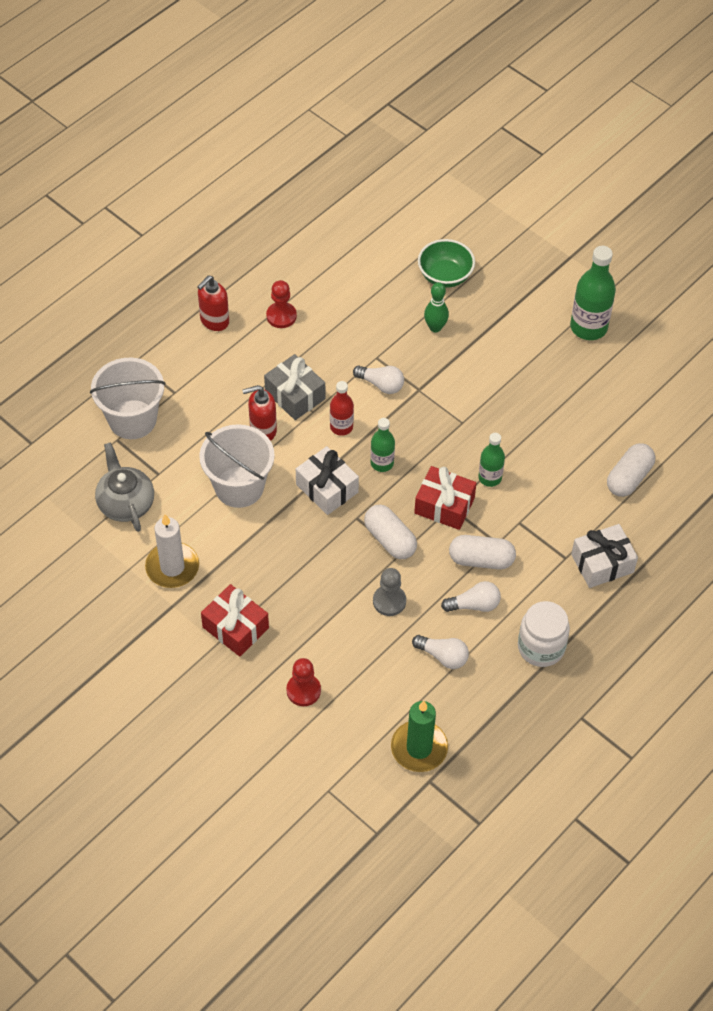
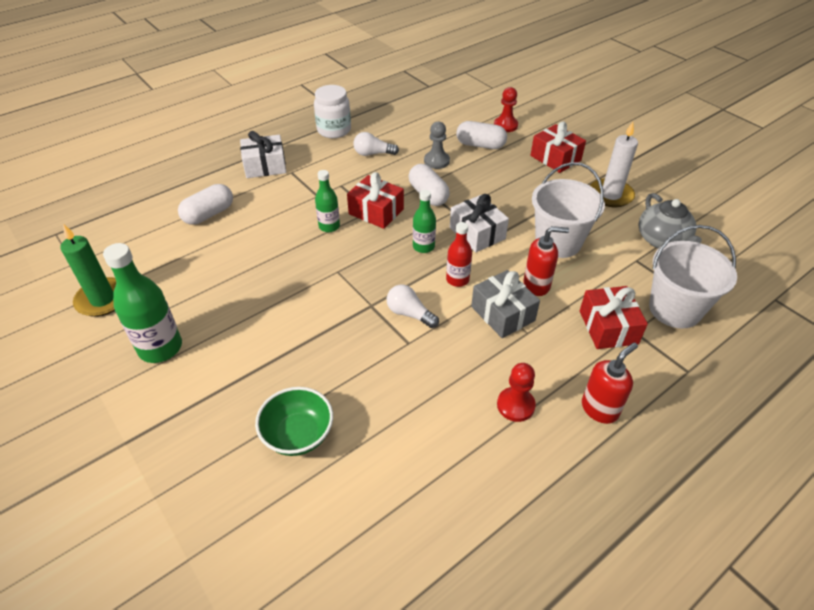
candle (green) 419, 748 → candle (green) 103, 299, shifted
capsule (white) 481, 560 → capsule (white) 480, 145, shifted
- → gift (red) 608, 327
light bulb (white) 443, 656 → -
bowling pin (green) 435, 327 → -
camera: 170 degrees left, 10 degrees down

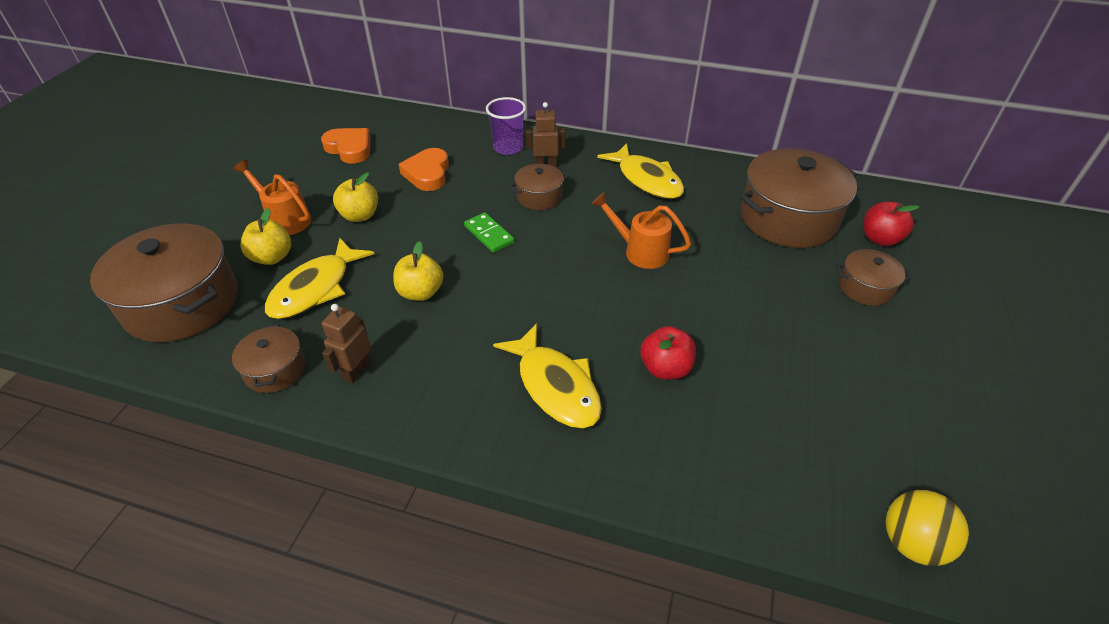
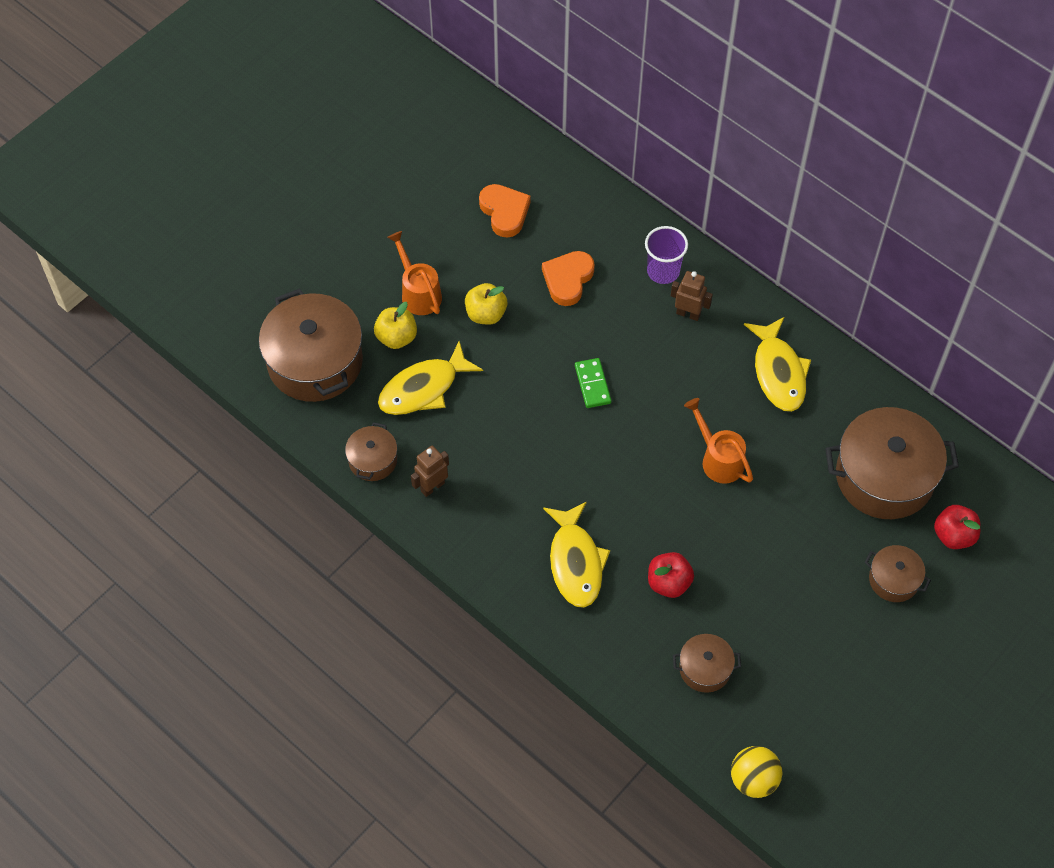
pot (brown) 539, 197 → pot (brown) 705, 669, shifted
apple (yellow) 420, 292 → -
camera: 25 degrees right, 15 degrees up

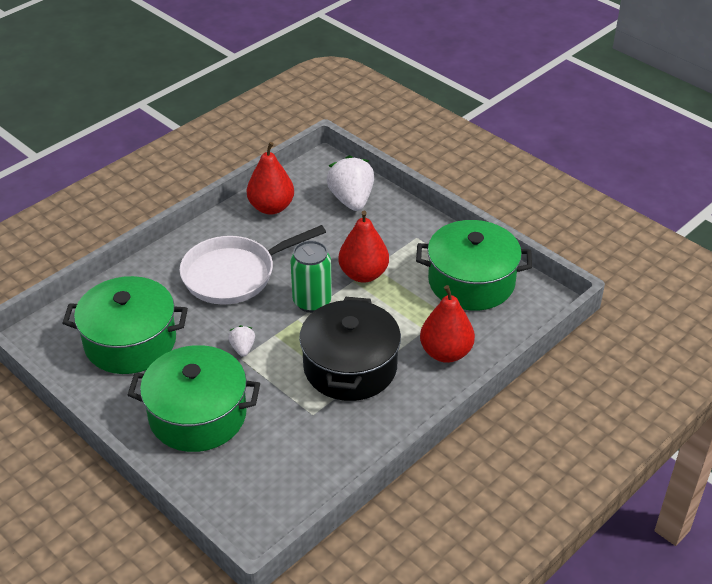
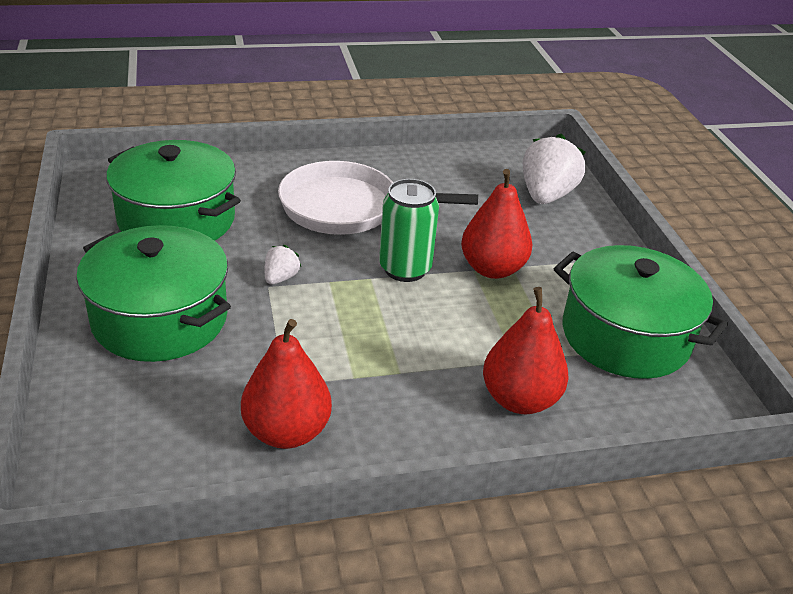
pear (red) 271, 207 → pear (red) 286, 432, shifted
pot (black) 350, 367 → -
camera: 30 degrees right, 5 degrees down

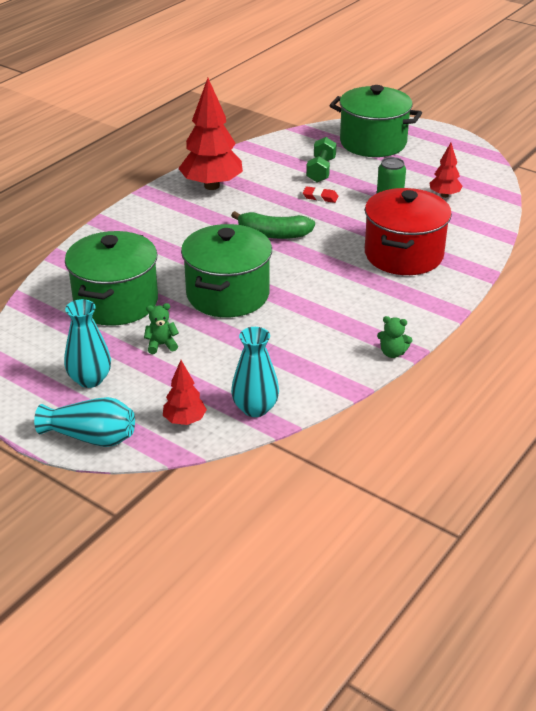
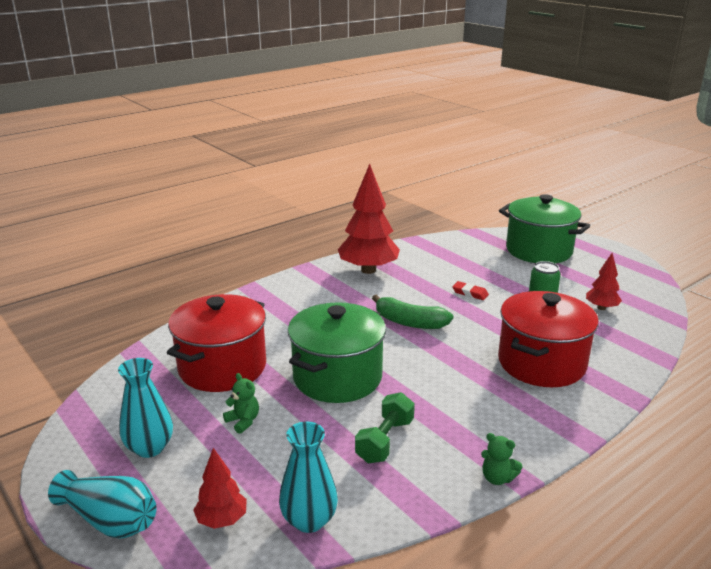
pot (green) 116, 302 → pot (red) 222, 367
teddy bear (green) 161, 345 → teddy bear (green) 243, 421, 45 degrees clockwise
dumbbell (green) 321, 170 → dumbbell (green) 385, 440, shifted
camera: 15 degrees right, 10 degrees down

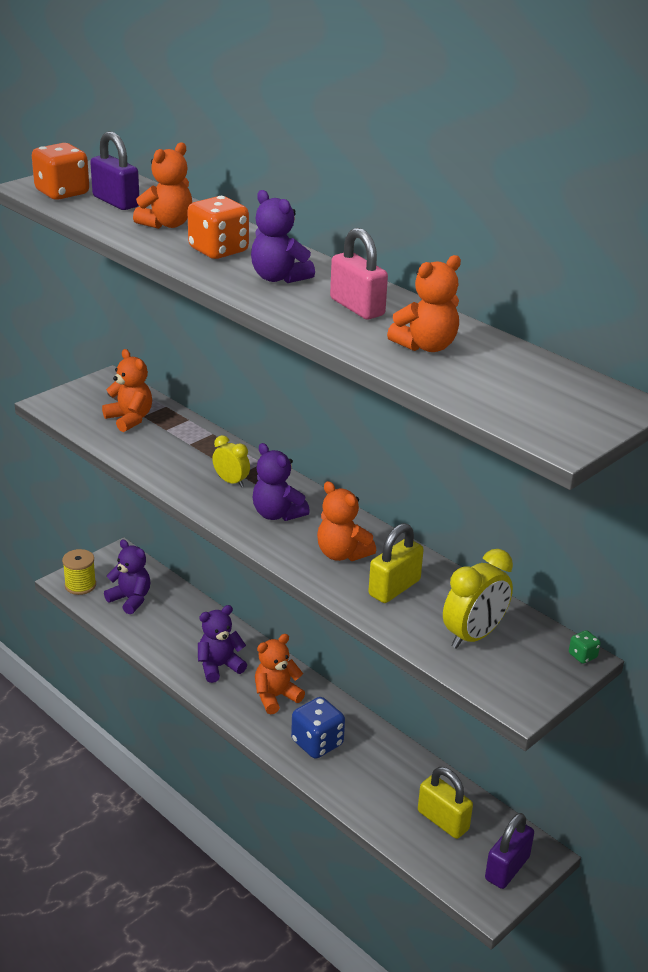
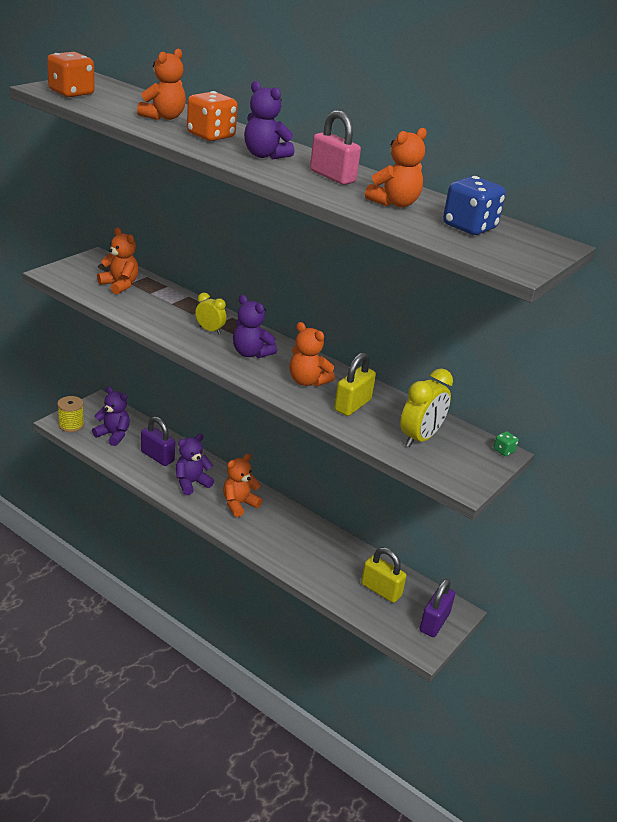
padlock (purple) 116, 202 → padlock (purple) 157, 456, shifted
dice (blue) 317, 743 → dice (blue) 469, 227, shifted
camera: 10 degrees left, 0 degrees up

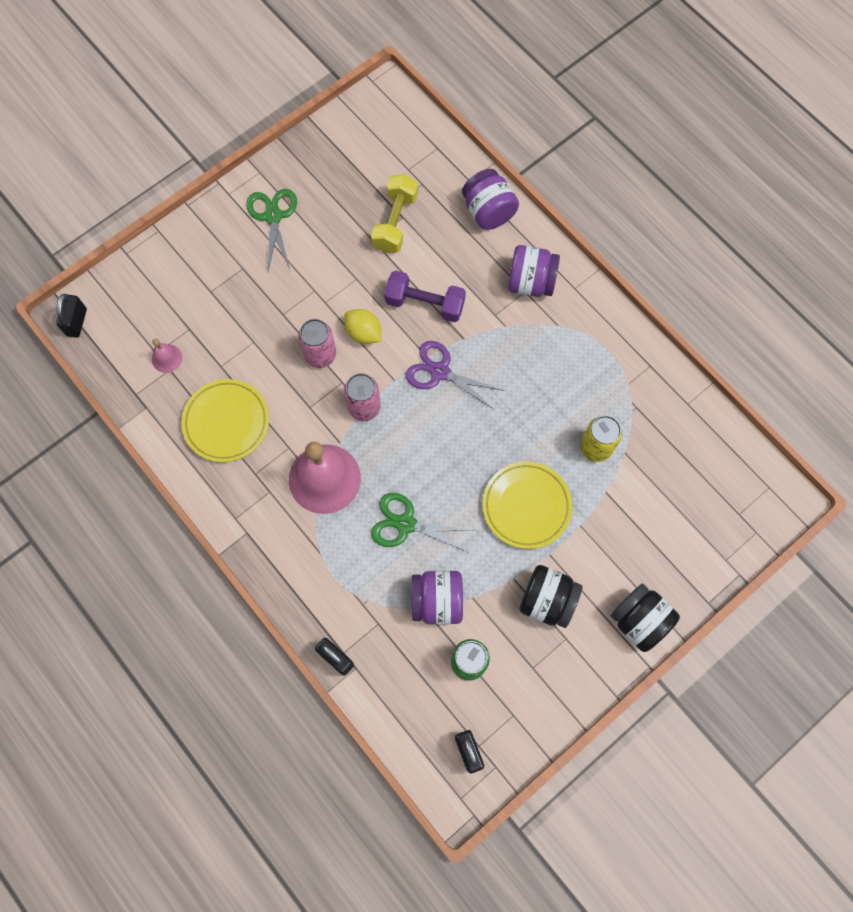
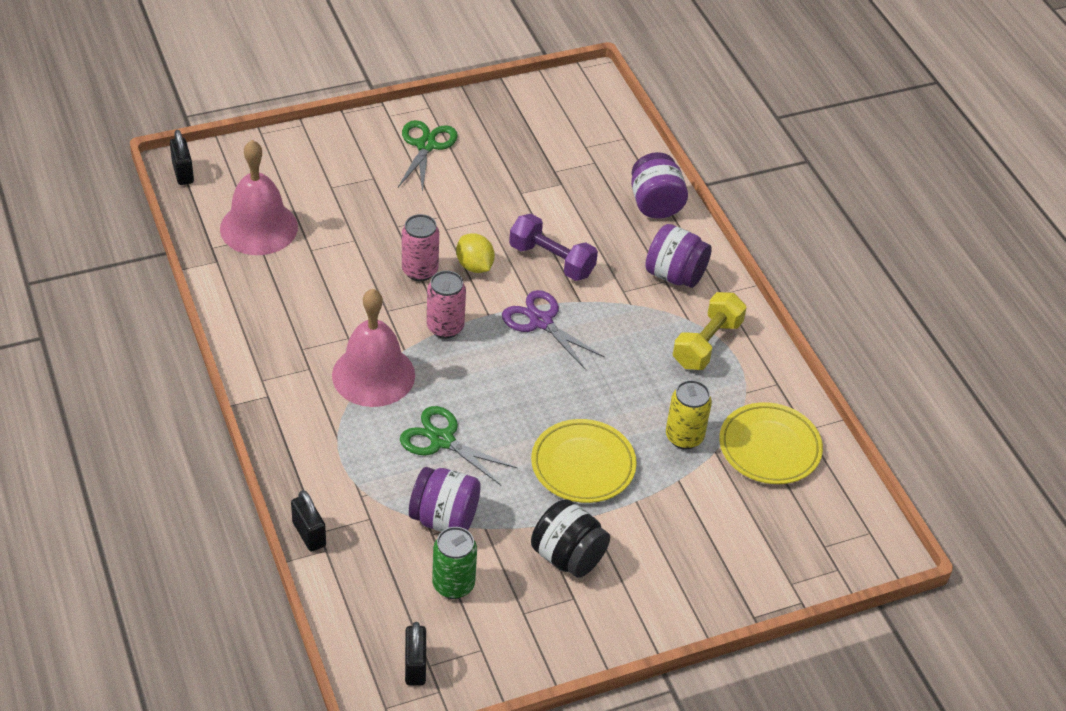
padlock (black) 76, 322 → padlock (black) 183, 173, 45 degrees counterclockwise
bell (pink) 167, 358 → bell (pink) 259, 227, x2.26
dumbbell (yellow) 395, 222 → dumbbell (yellow) 707, 344, shifted
plate (yellow) 226, 422 → plate (yellow) 769, 447, shifted
jar (black) 639, 620 → -
camera: 15 degrees right, 25 degrees down

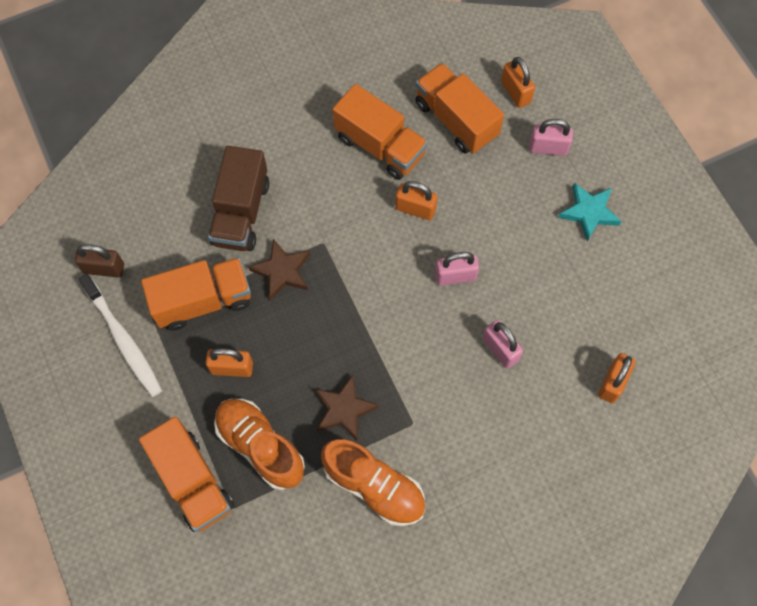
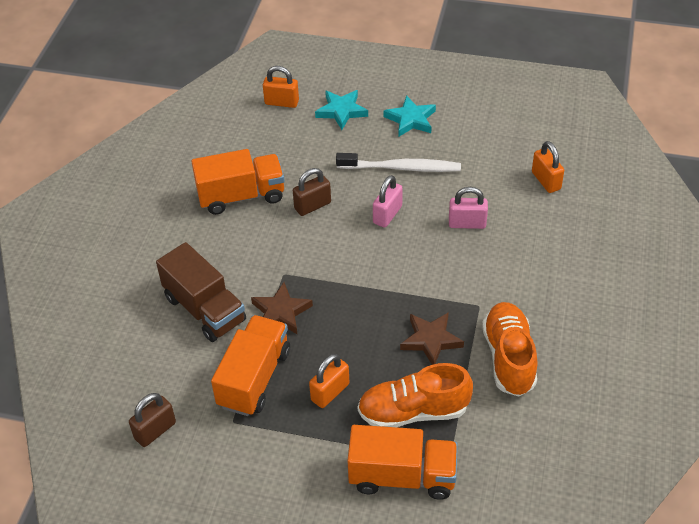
padlock (orange) 415, 209 → padlock (brown) 312, 206
padlock (pink) 548, 148 → star (turquoise) 341, 111
toothbrush (white) 123, 339 → toothbrush (white) 401, 168, shifted
shoe (orange) 374, 486 → shoe (orange) 509, 358, 75 degrees counterclockwise
truck (orange) 456, 120 → -
camera: 50 degrees left, 20 degrees down

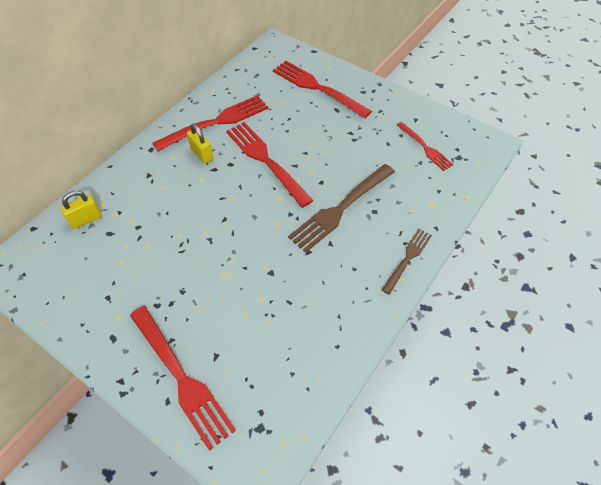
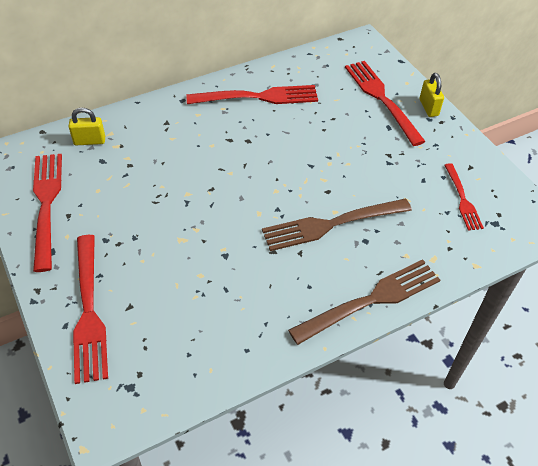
fork (red) 265, 160 → fork (red) 46, 204, shifted
fork (brown) 408, 258 → fork (brown) 371, 300, x1.71
padlock (yellow) 202, 154 → padlock (yellow) 428, 107, shifted
camera: 25 degrees right, 5 degrees down

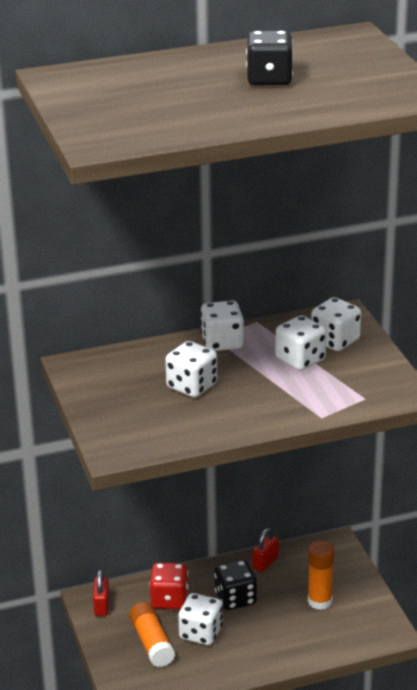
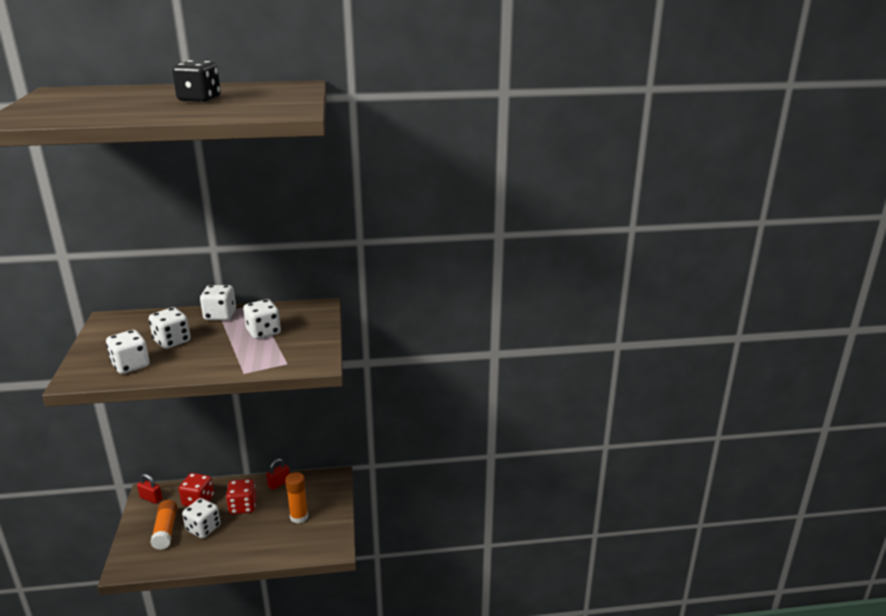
dice (white) 335, 341 → dice (white) 131, 365, shifted
padlock (red) 101, 606 → padlock (red) 151, 498, 75 degrees counterclockwise
dice (black) 235, 598 → dice (red) 243, 506
camera: 10 degrees right, 5 degrees down

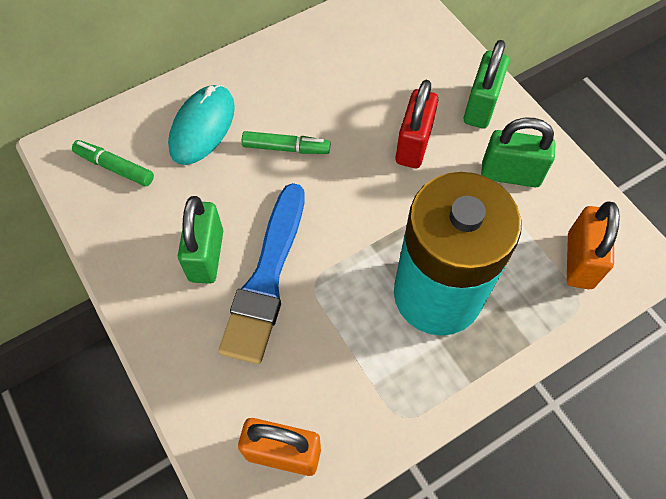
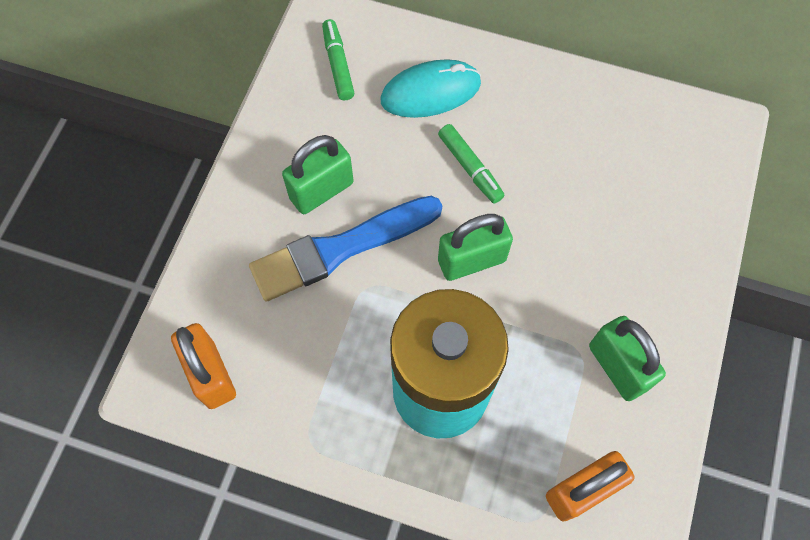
padlock (green) 480, 106 → padlock (green) 471, 260, shifted
padlock (red) 413, 145 → -
camera: 50 degrees right, 5 degrees up

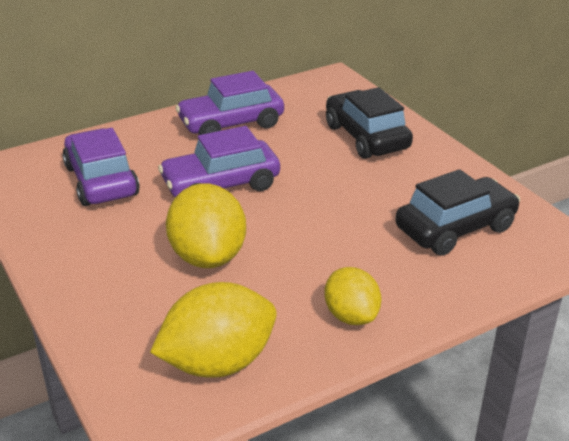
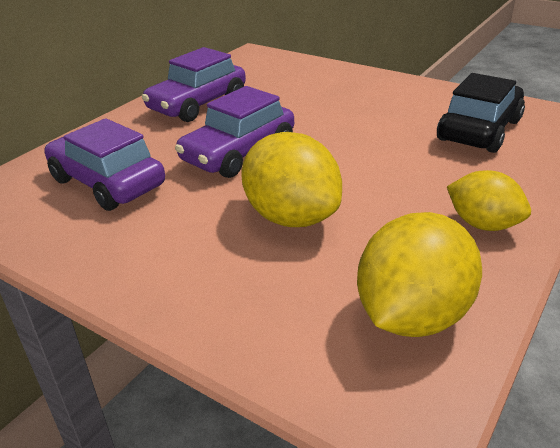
car (black) 366, 137 → -
camera: 25 degrees left, 0 degrees up

